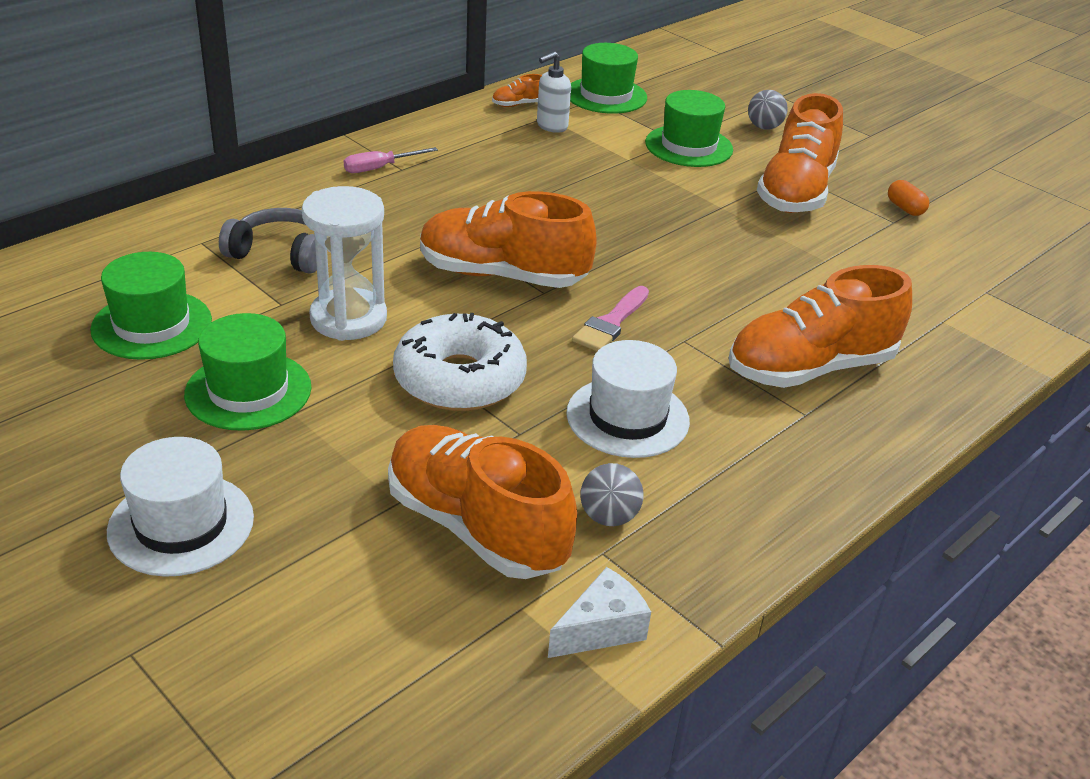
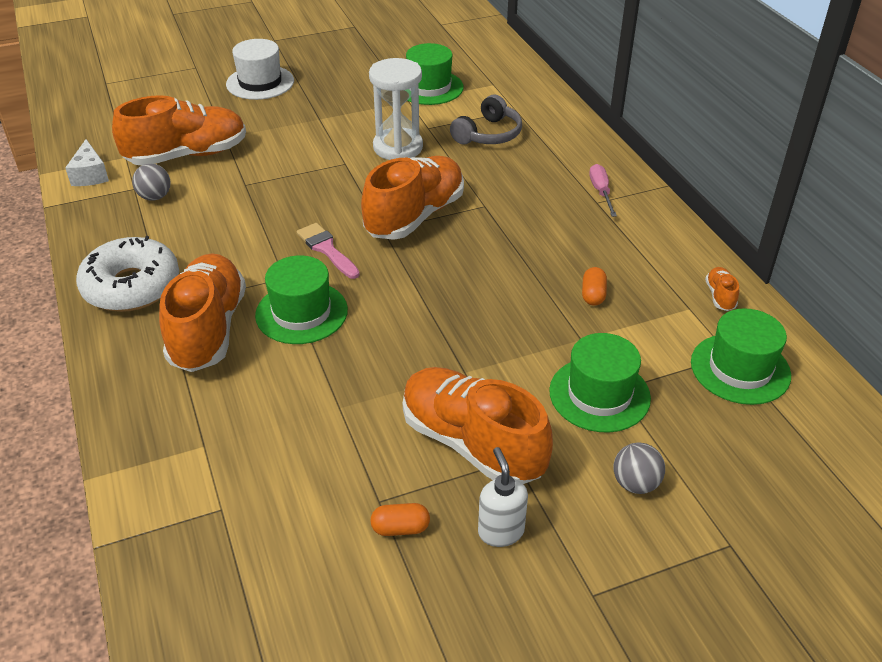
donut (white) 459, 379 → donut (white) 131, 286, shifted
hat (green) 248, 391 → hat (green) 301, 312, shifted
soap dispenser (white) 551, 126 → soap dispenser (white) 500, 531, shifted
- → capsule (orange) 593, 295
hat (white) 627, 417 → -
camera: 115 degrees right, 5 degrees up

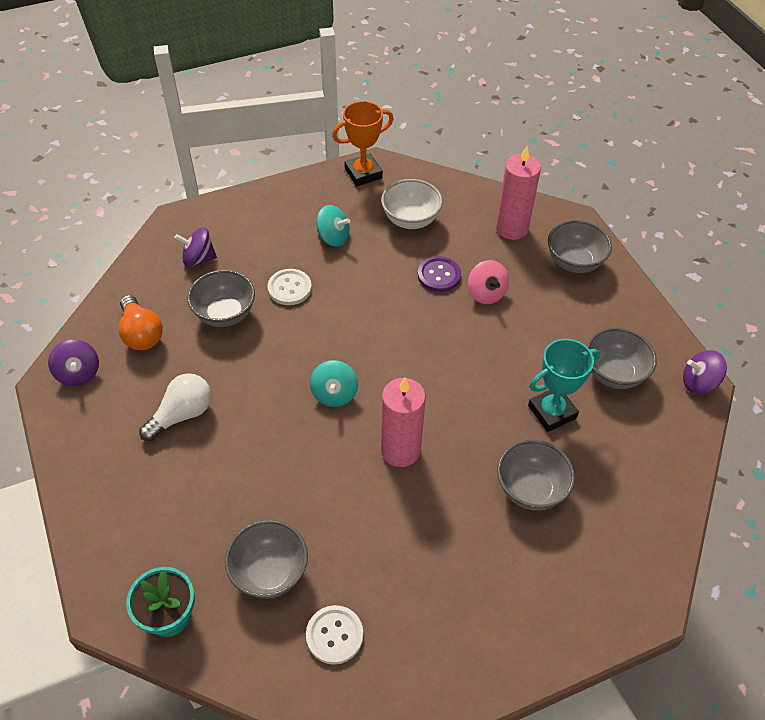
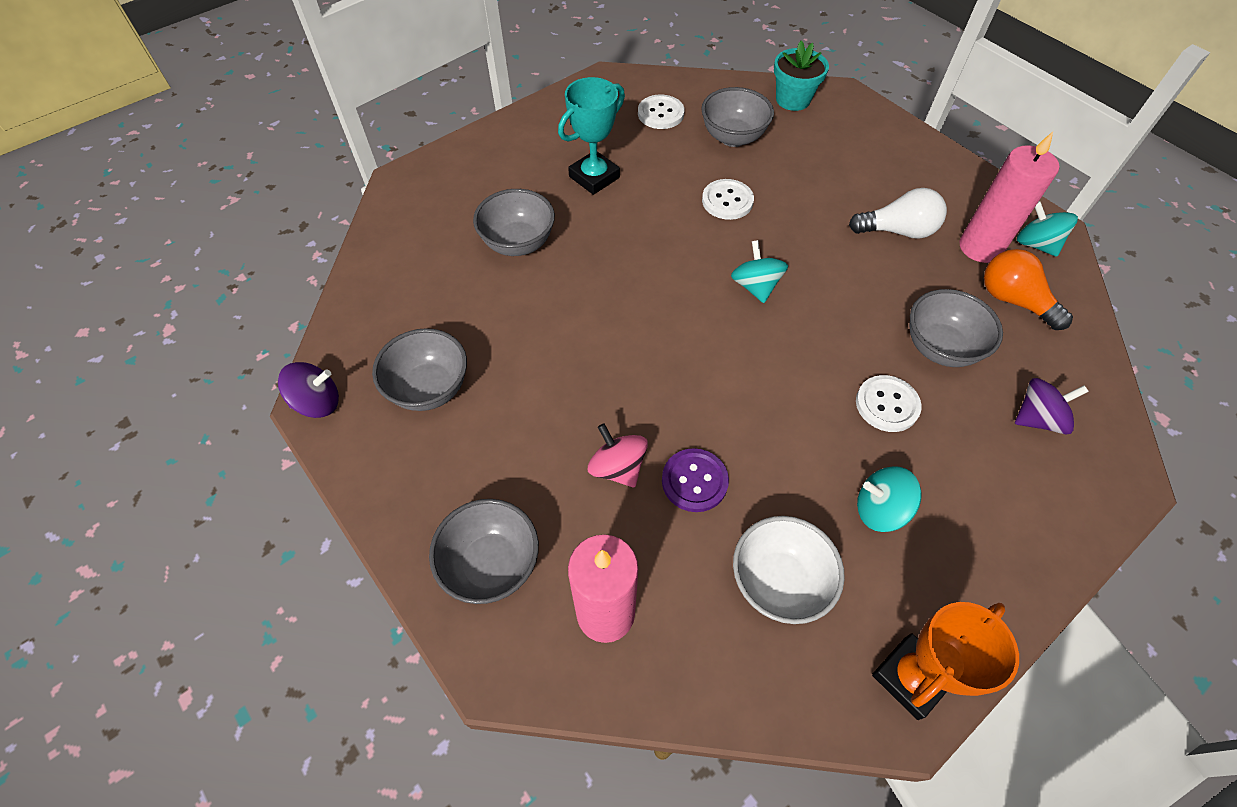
trophy (turquoise) 552, 412 → trophy (turquoise) 594, 177, shifted
- → button (white) 727, 201
light bulb (white) 182, 415 → light bulb (white) 897, 231, 120 degrees counterclockwise
candle (pink) 400, 450 → candle (pink) 980, 247, shifted
spinning top (purple) 78, 373 → spinning top (turquoise) 1035, 244
camera: 165 degrees right, 5 degrees up

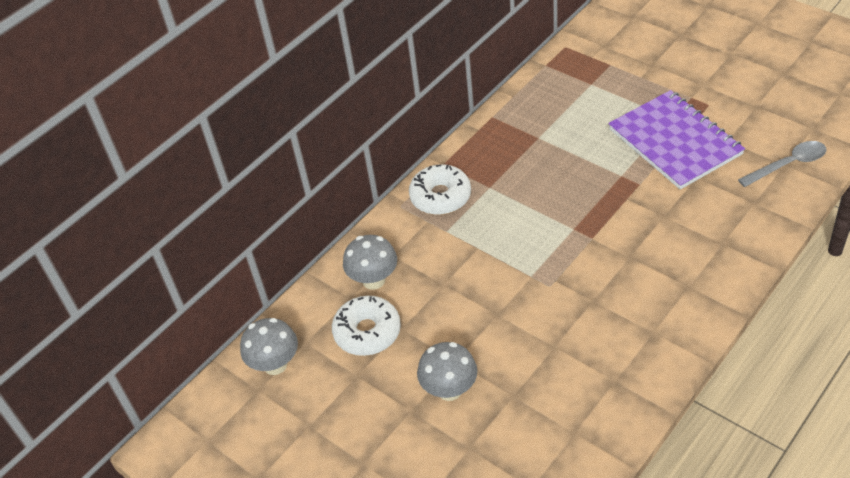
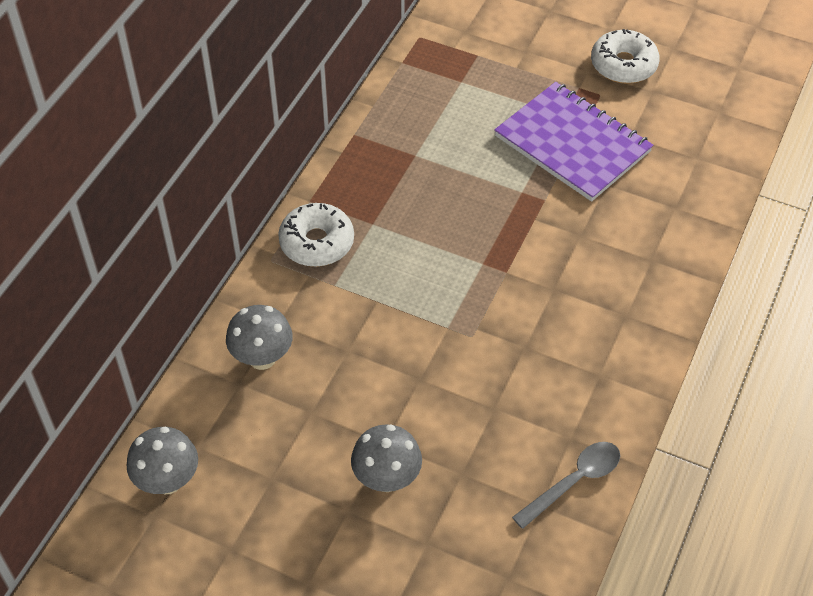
spoon (grey) 788, 164 → spoon (grey) 574, 482, shifted
donut (white) 367, 332 → donut (white) 623, 65, shifted
camera: 20 degrees left, 5 degrees up

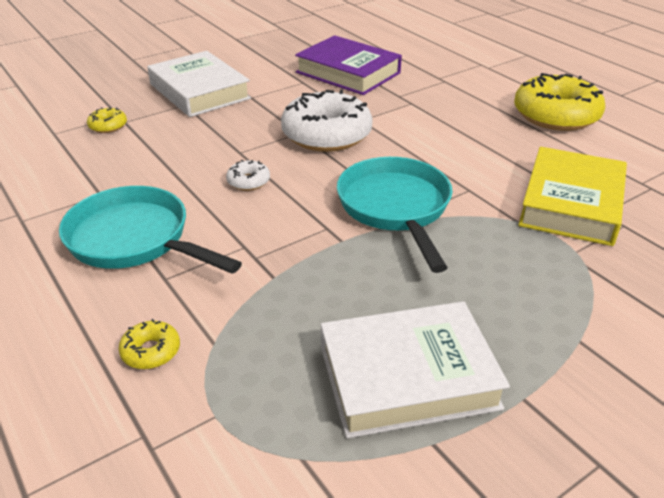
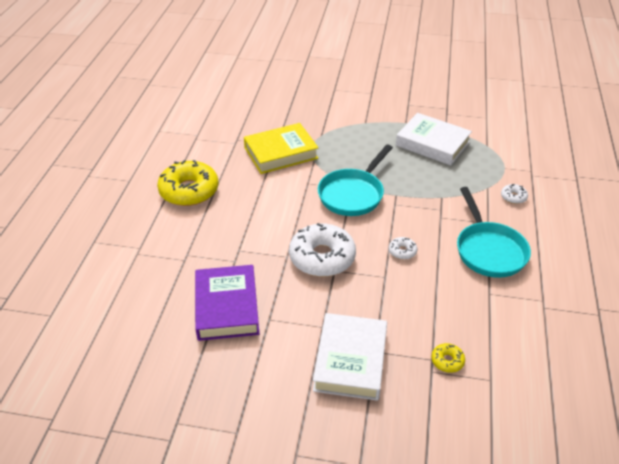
donut (yellow) 151, 351 → donut (white) 513, 197
camera: 135 degrees left, 5 degrees up

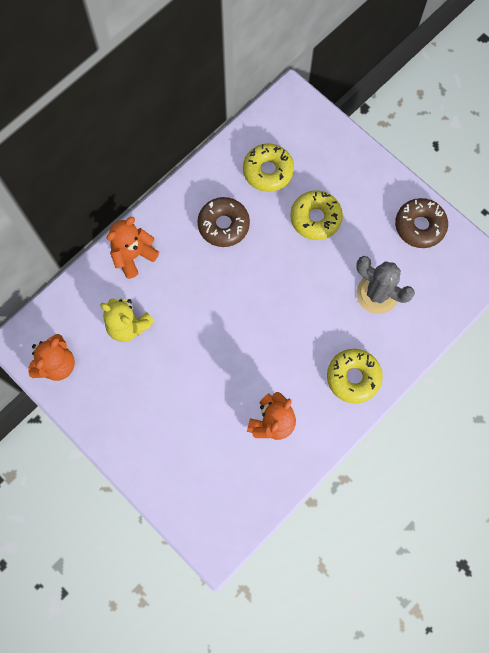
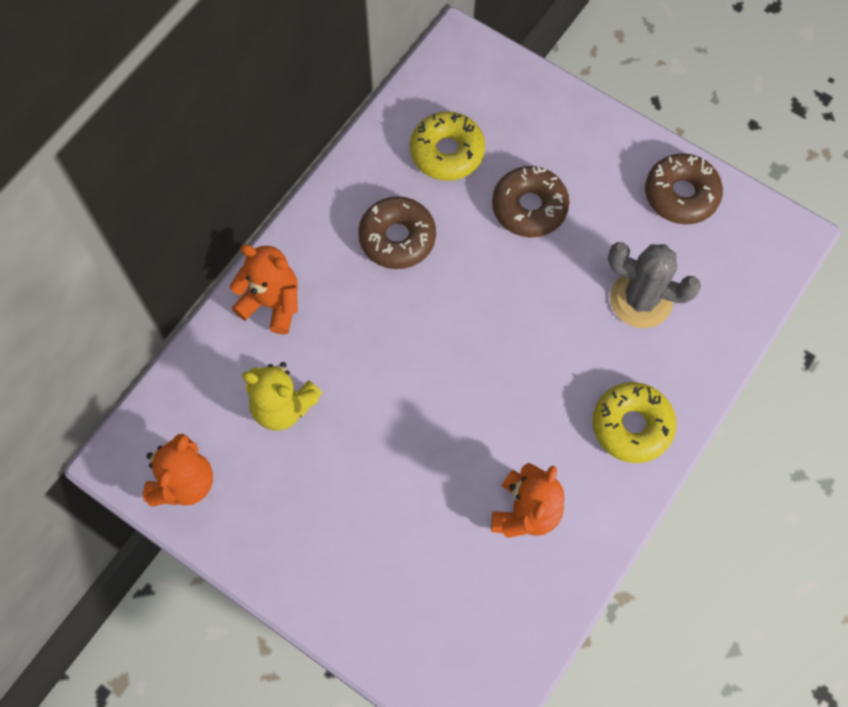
teddy bear (orange) 133, 255 → teddy bear (orange) 272, 303, 75 degrees clockwise
donut (yellow) 315, 218 → donut (brown) 529, 207
camera: 10 degrees left, 5 degrees down

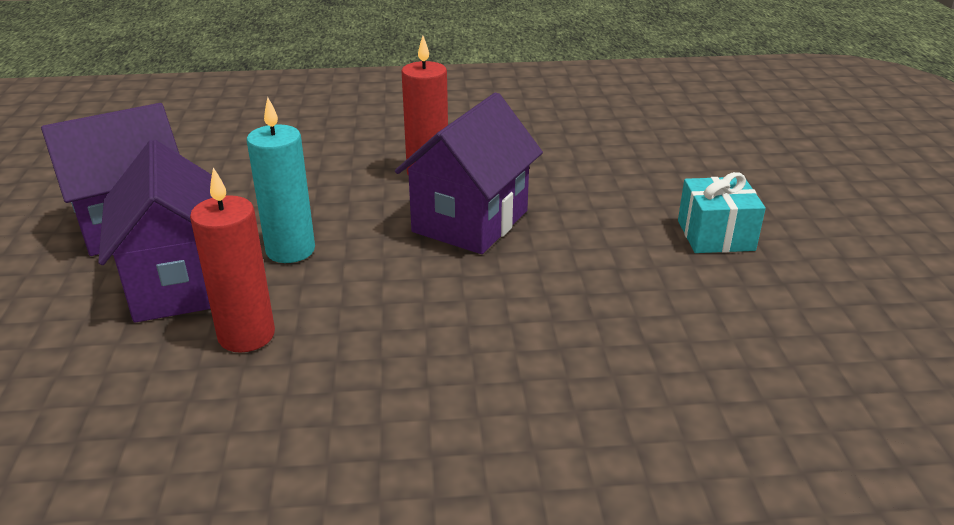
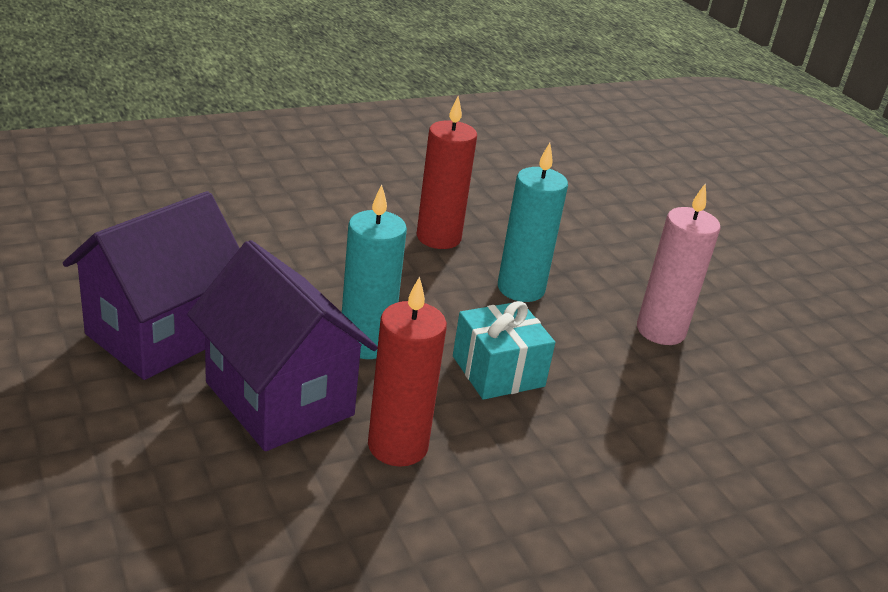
gift (turquoise) 715, 235 → gift (turquoise) 498, 371, shifted
house (purple) 470, 221 → candle (turquoise) 521, 289
- → candle (pink) 660, 331
camera: 25 degrees left, 0 degrees up

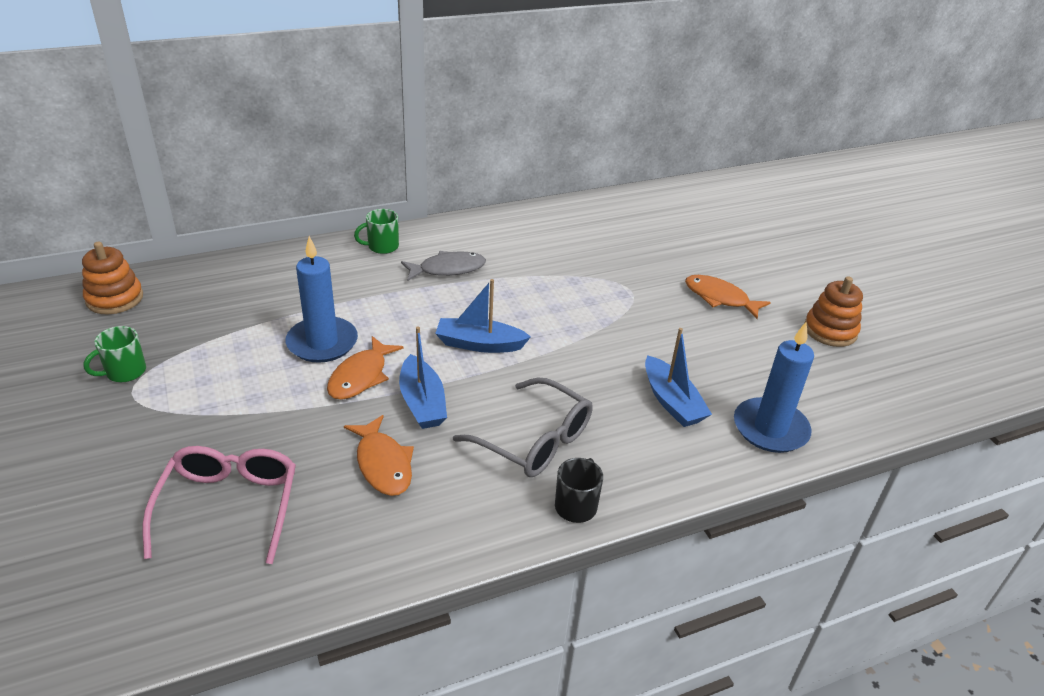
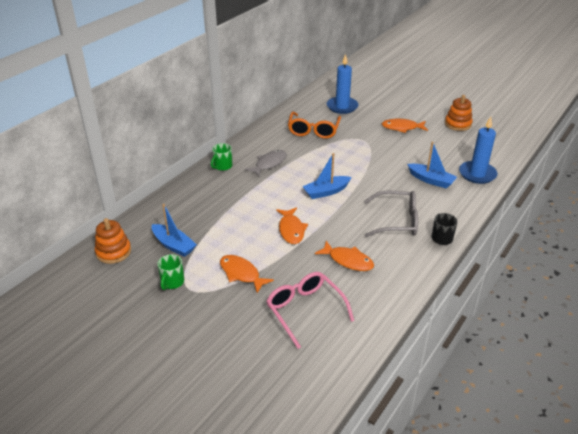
boat (blue) 422, 402 → boat (blue) 173, 245, shifted
- → fish (orange) 241, 274
- → glasses (orange) 313, 131
candle (blue) 322, 343 → candle (blue) 342, 107, shifted
camera: 30 degrees left, 0 degrees up

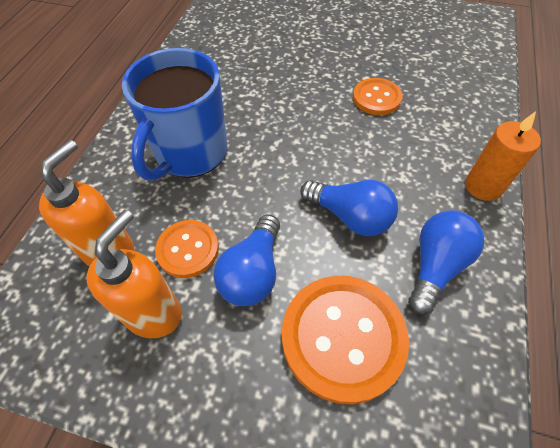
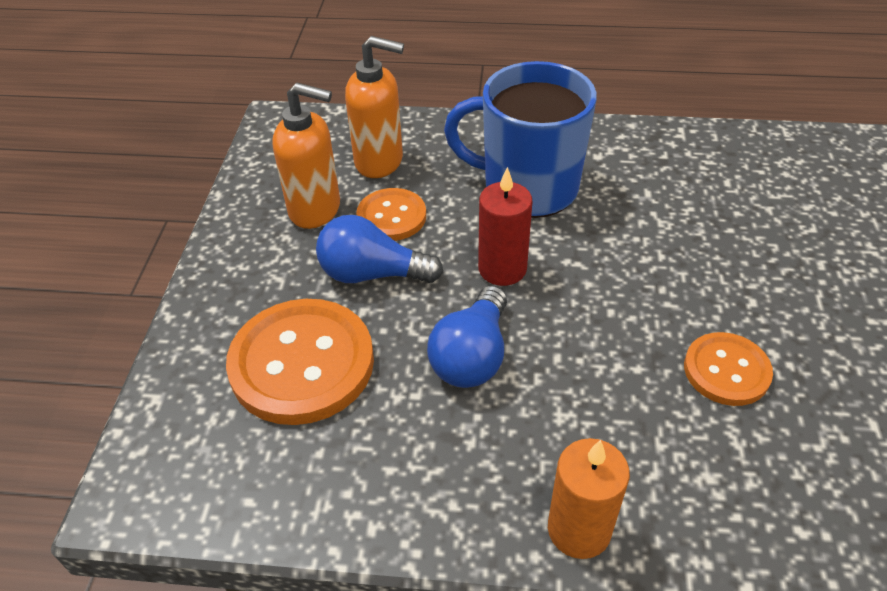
- → candle (red) 502, 269
light bulb (blue) 435, 266 → -
camera: 80 degrees right, 10 degrees down

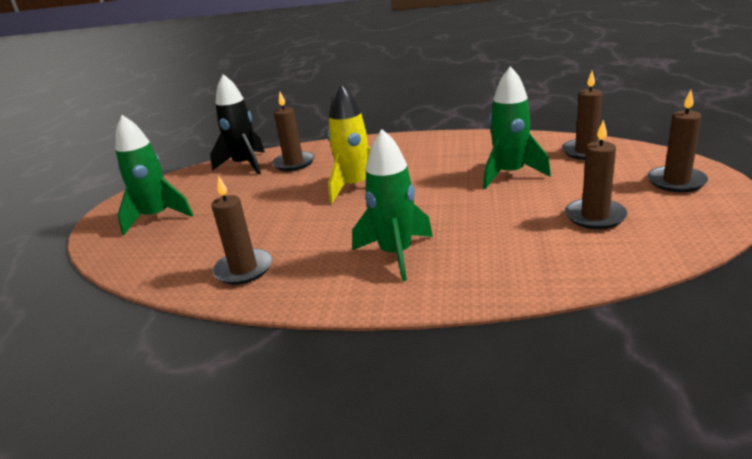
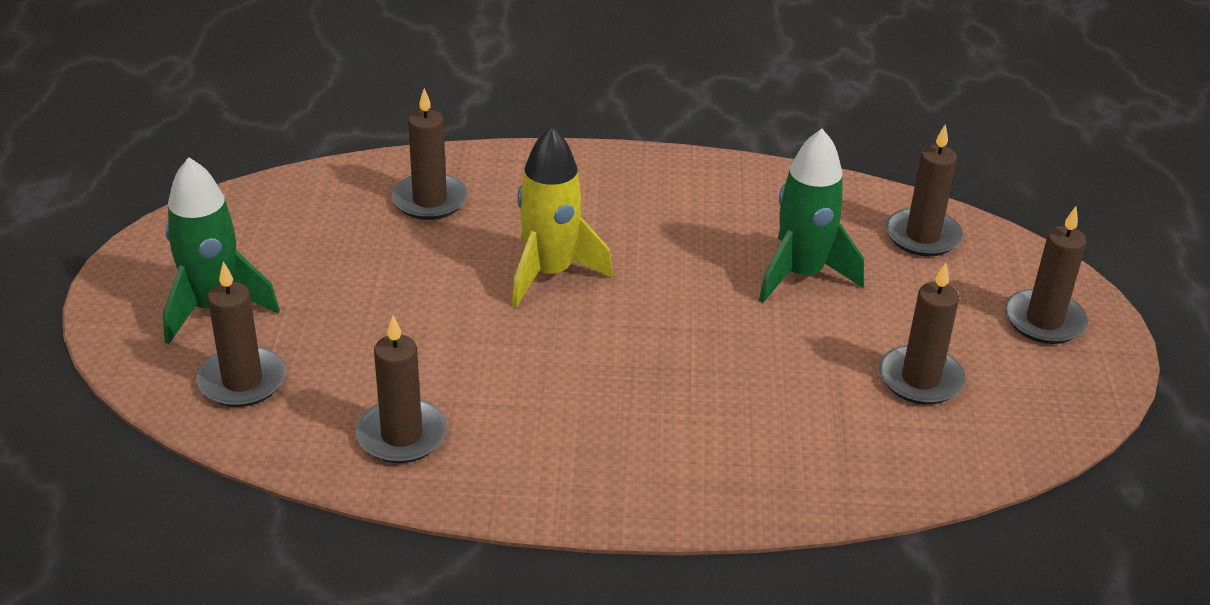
- → candle (brown) 242, 381
rocket (black) 245, 165 → -
rocket (green) 396, 254 → -
camera: 10 degrees left, 10 degrees up

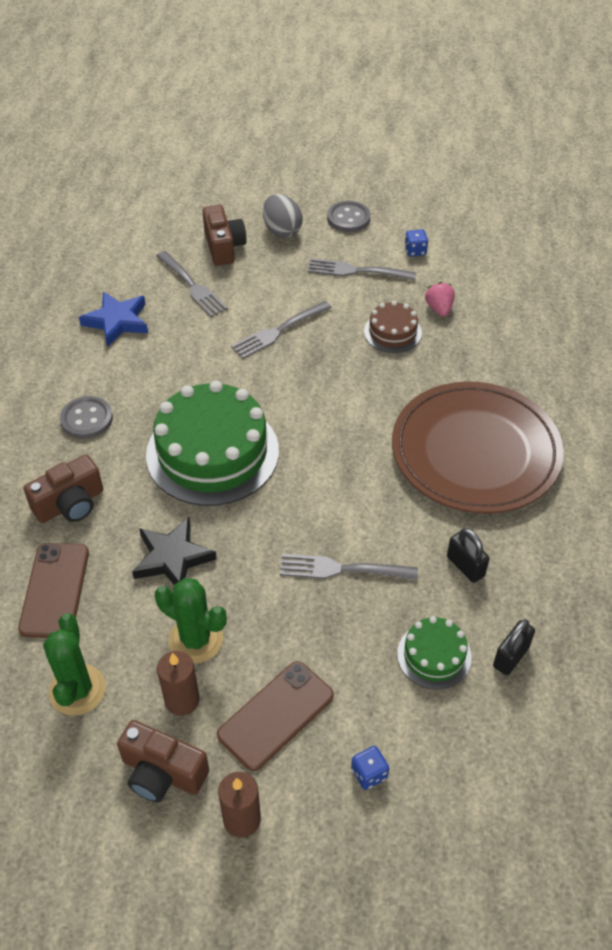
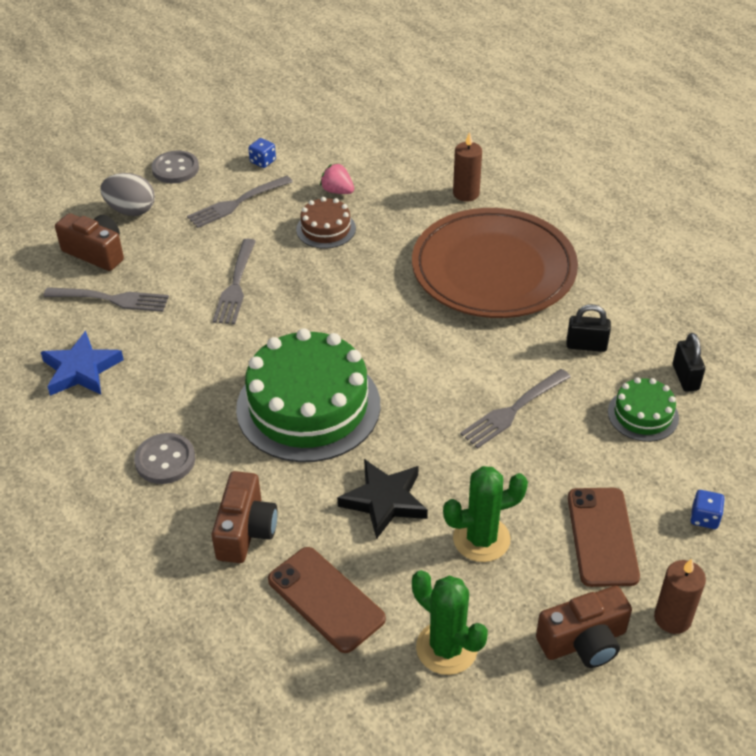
candle (brown) 182, 700 → candle (brown) 466, 194, shifted
camera: 45 degrees left, 5 degrees down

